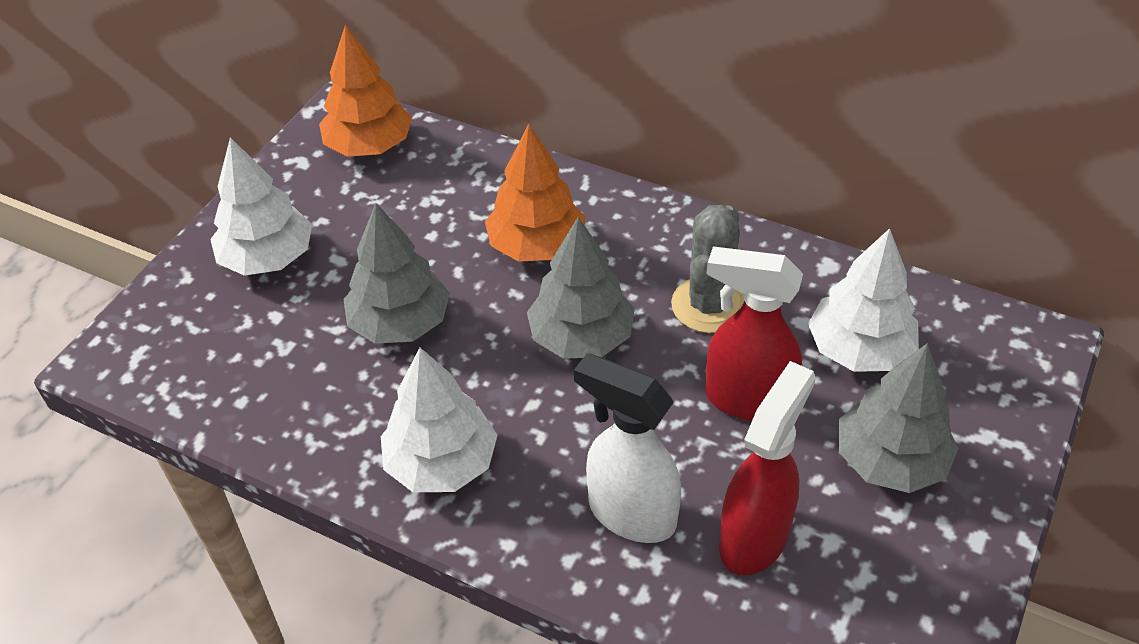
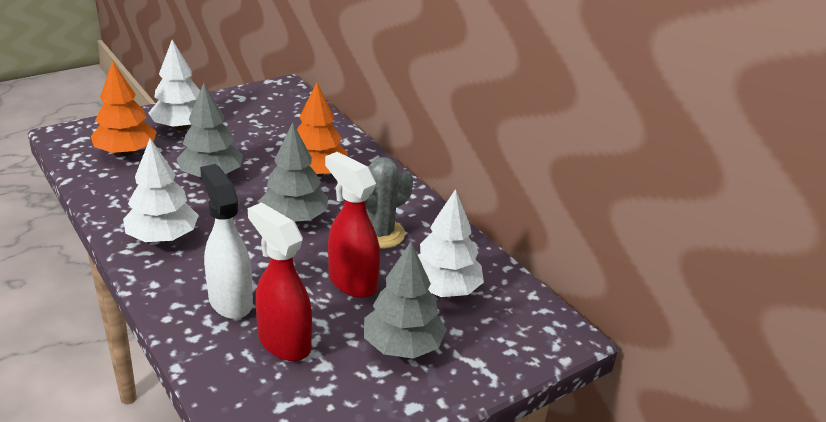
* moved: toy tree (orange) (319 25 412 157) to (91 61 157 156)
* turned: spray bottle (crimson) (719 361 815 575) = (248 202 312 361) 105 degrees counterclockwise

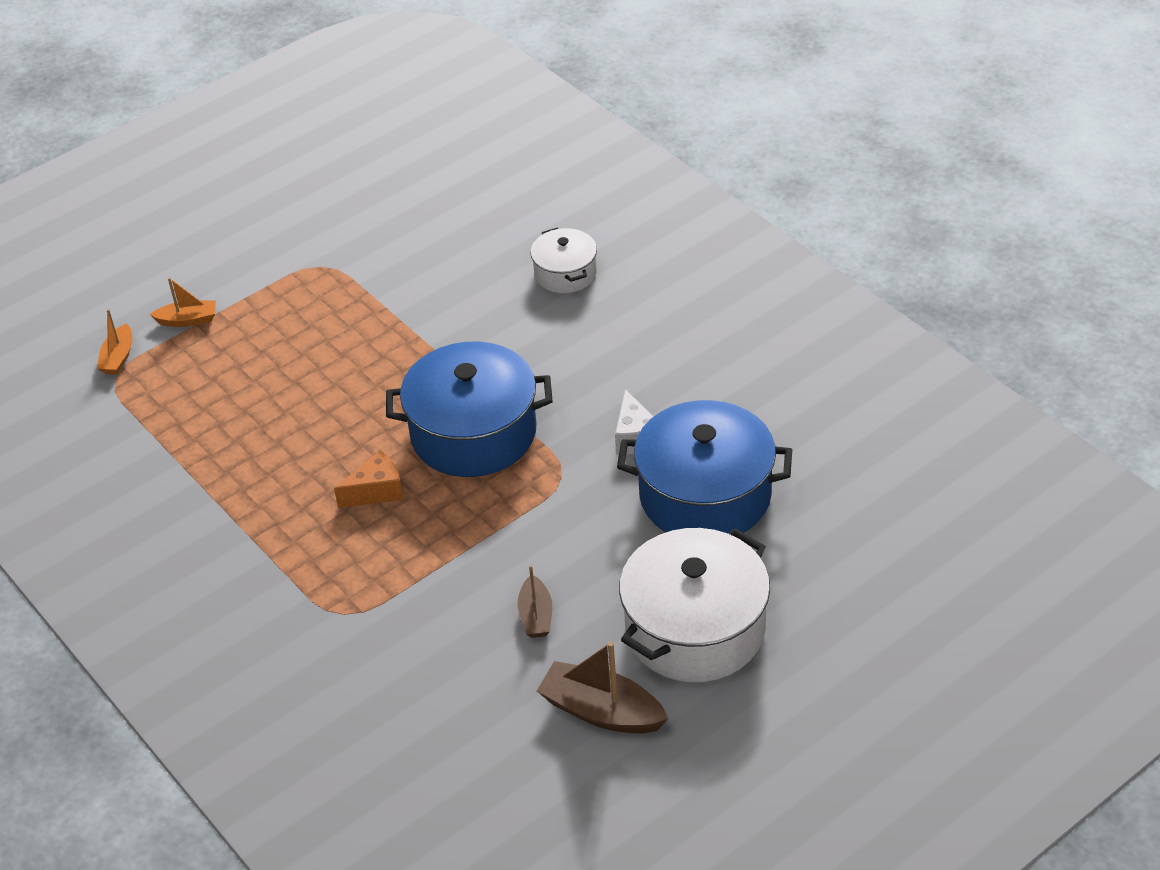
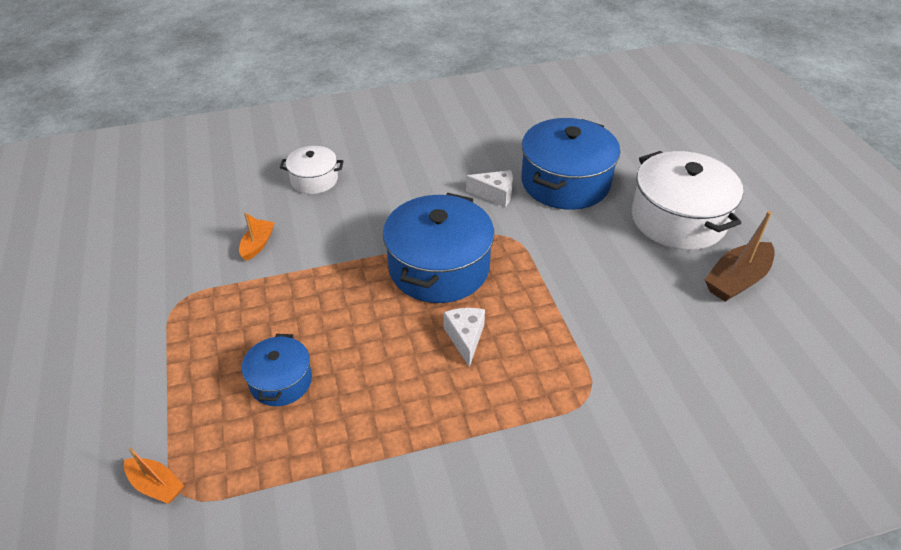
* moved: toy boat (orange) (150 277 216 327) to (239 212 274 261)
* added: pot (royal blue) (242 334 312 406)
* recoloured: cheese (orange) (334 450 403 508) to cheese (snow-white) (443 308 485 367)
* removed: toy boat (dark brown) (518 565 552 638)

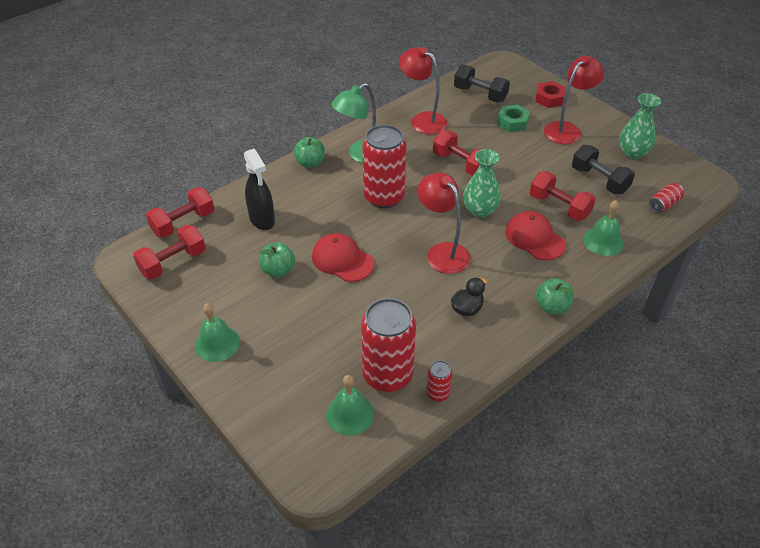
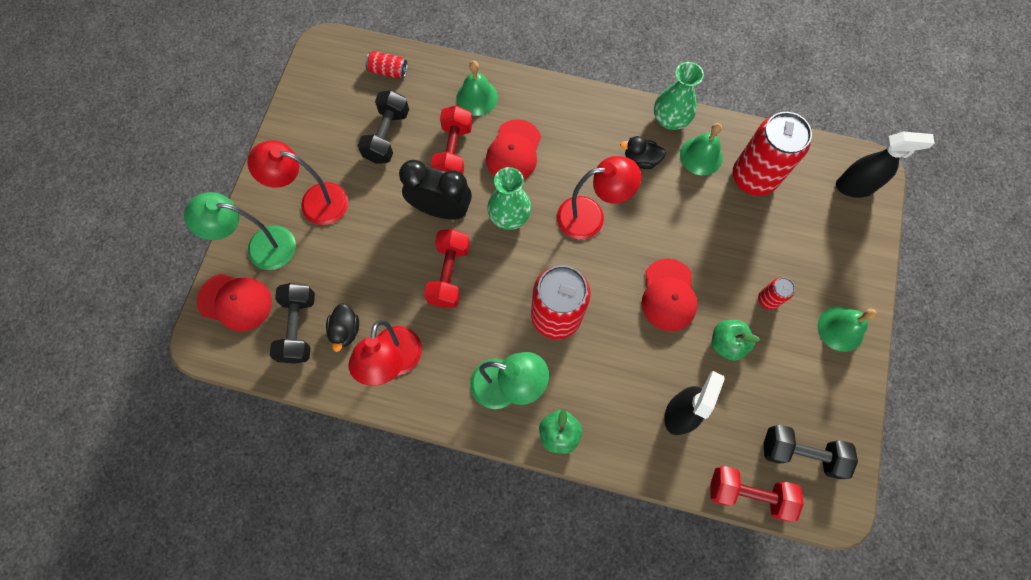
* replaced: hex nut (crimson) (535 81 566 108) to lamp (emerald) (184 192 296 270)
* added: peaked cap (crimson) (197 274 272 332)
* added: duck (jet-black) (326 303 359 352)
* added: bedside clock (jet-black) (399 160 472 220)
* turned: lamp (crimson) (418 172 470 274) = (557 156 641 239) 120 degrees counterclockwise
* moved: vase (emerald) (619 93 661 159) to (654 62 704 130)
* moved: bell (emerald) (326 375 374 436) to (680 123 723 175)
* moved: can (crimson) (426 360 452 402) to (758 278 795 310)
* recoloured: free weight (crimson) (133 225 206 279) to free weight (jet-black) (763 425 858 479)
* added: spray bottle (jet-black) (836 131 935 198)
* removed: hex nut (emerald) (497 105 530 132)
* removed: apple (emerald) (535 278 574 314)

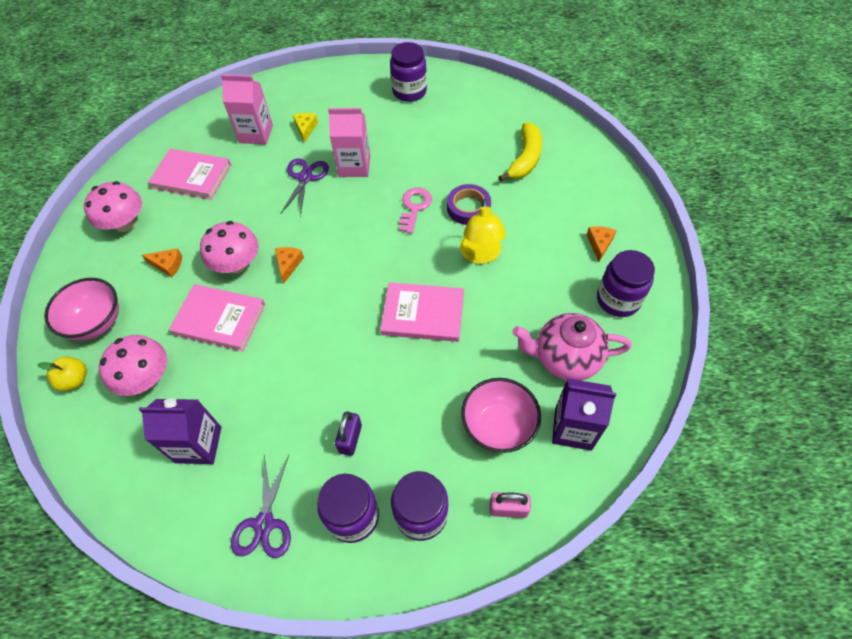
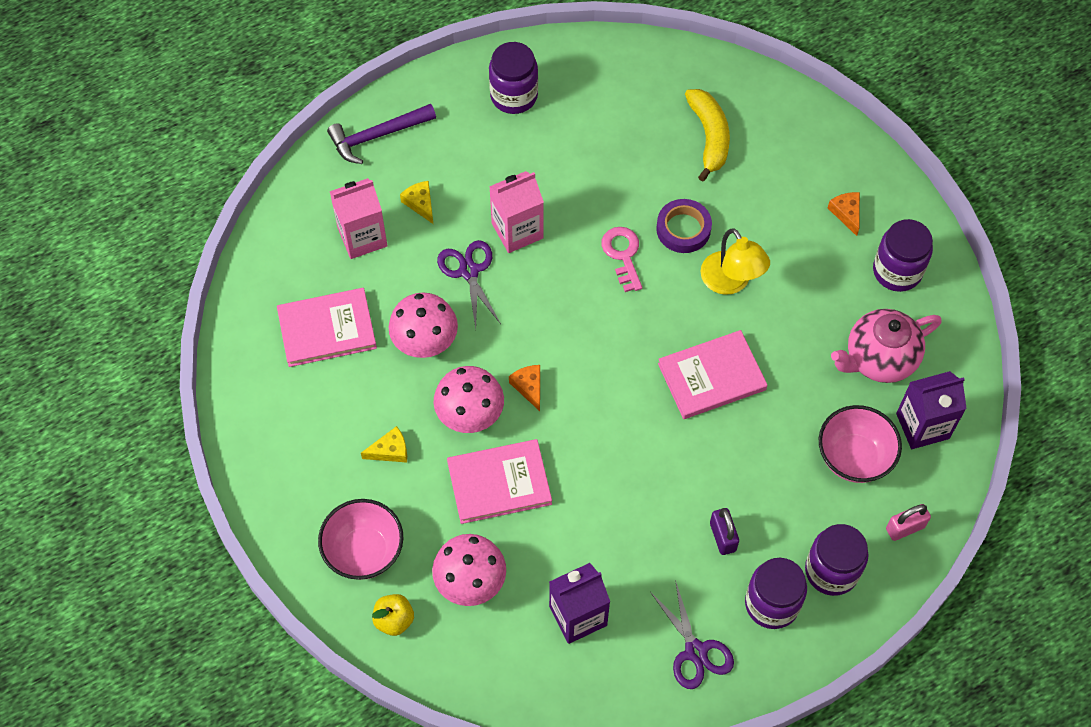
* added: claw hammer (violet) (327 104 436 164)
* recoloured: cheese (orange) (142 248 182 277) to cheese (bright yellow) (361 426 407 463)
* moved: fungus (pink) (84 181 142 232) to (388 293 458 358)

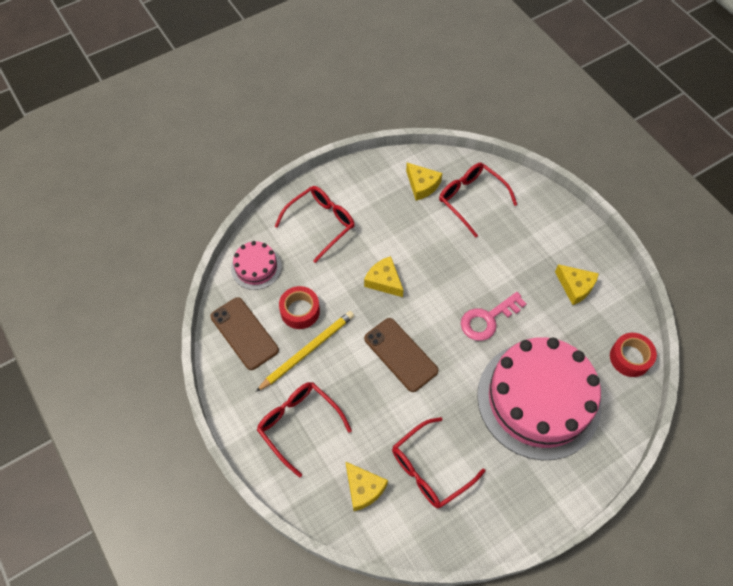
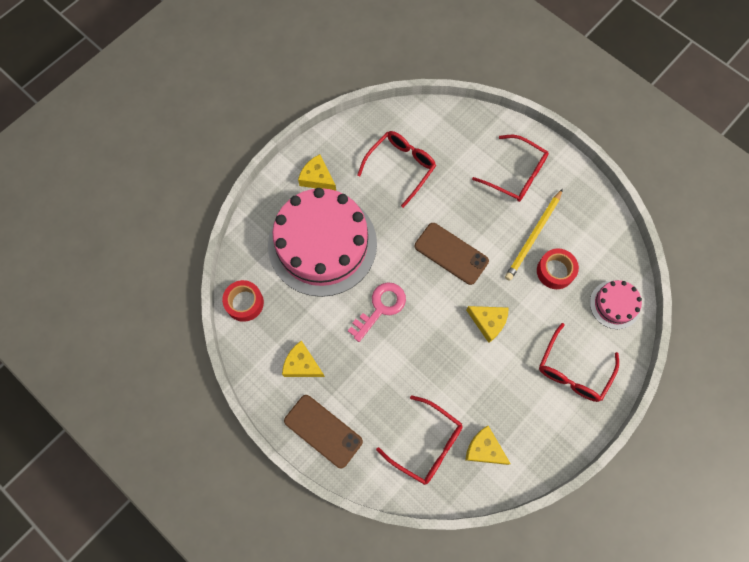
* moved: smartphone (dark brown) (210 297 279 370) to (284 395 363 468)
* moved: cheese (bright yellow) (346 462 388 511) to (298 154 336 191)

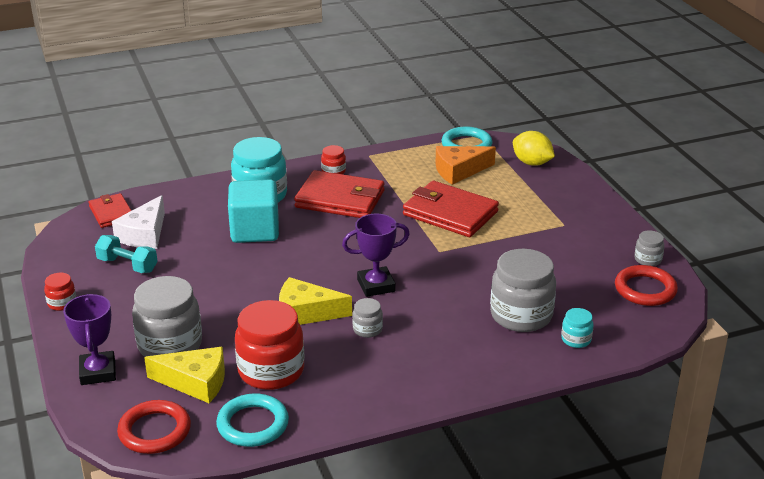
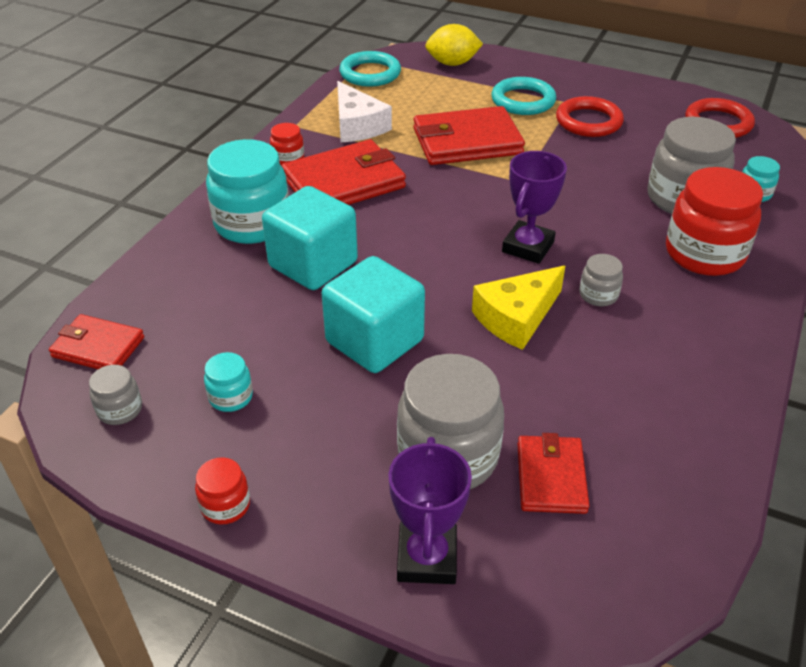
* moved: jam jar (ash-grey) (635 230 664 266) to (89 365 142 425)
* replaced: free weight (turquoise) (95 235 157 273) to jam jar (turquoise) (204 352 253 412)
* added: block (turquoise) (322 256 425 373)
* moved: cheese (snow-white) (112 195 165 249) to (337 81 392 142)
* turned: trophy (violet) (63 294 116 385) = (389 437 472 584) 60 degrees clockwise
* moved: ring (turquoise) (216 394 289 447) to (491 77 556 115)
* replaced: cheese (bright yellow) (144 347 225 403) to billfold (crimson) (518 433 590 514)
* moved: ring (crimson) (117 400 191 454) to (556 96 624 137)
* moved: jam jar (crimson) (235 300 304 390) to (666 167 763 276)
* removed: cheese (orange) (435 146 496 185)

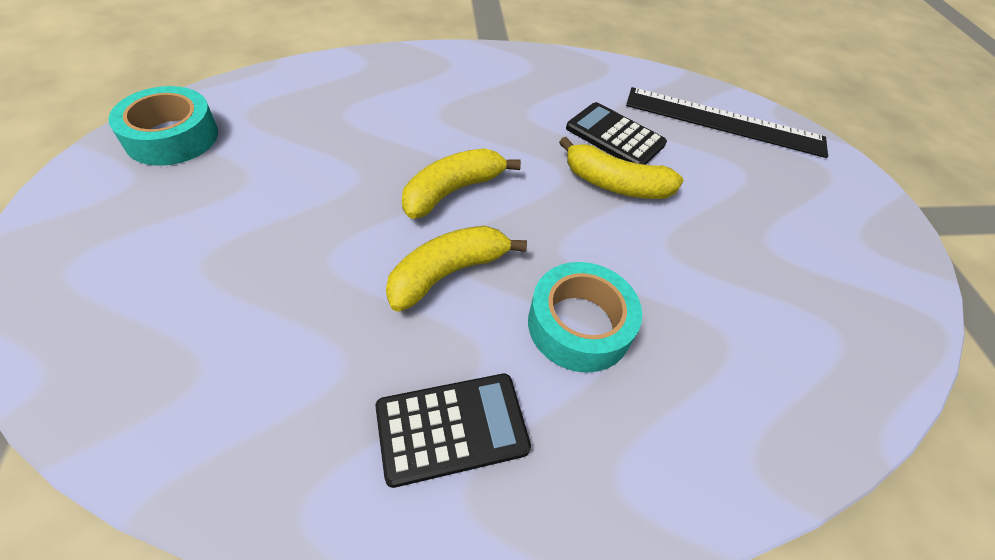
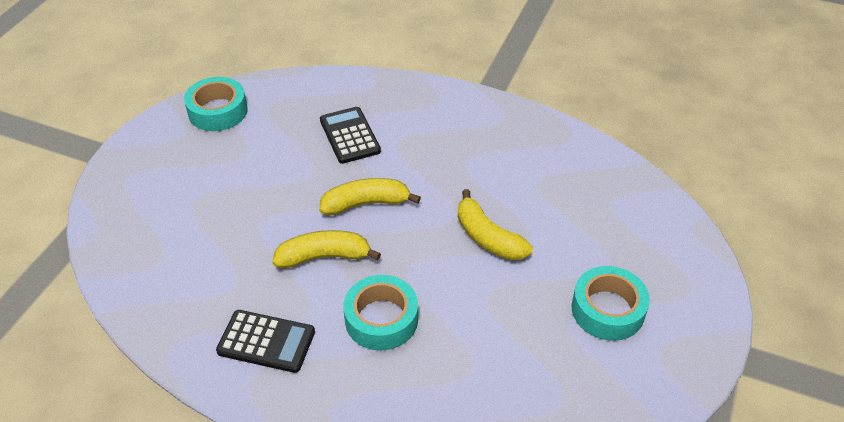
* moved: adding machine (jet-black) (566 102 667 165) to (320 107 381 164)
* added: tape (turquoise) (572 266 650 341)
* removed: measuring stick (jet-black) (626 87 828 158)

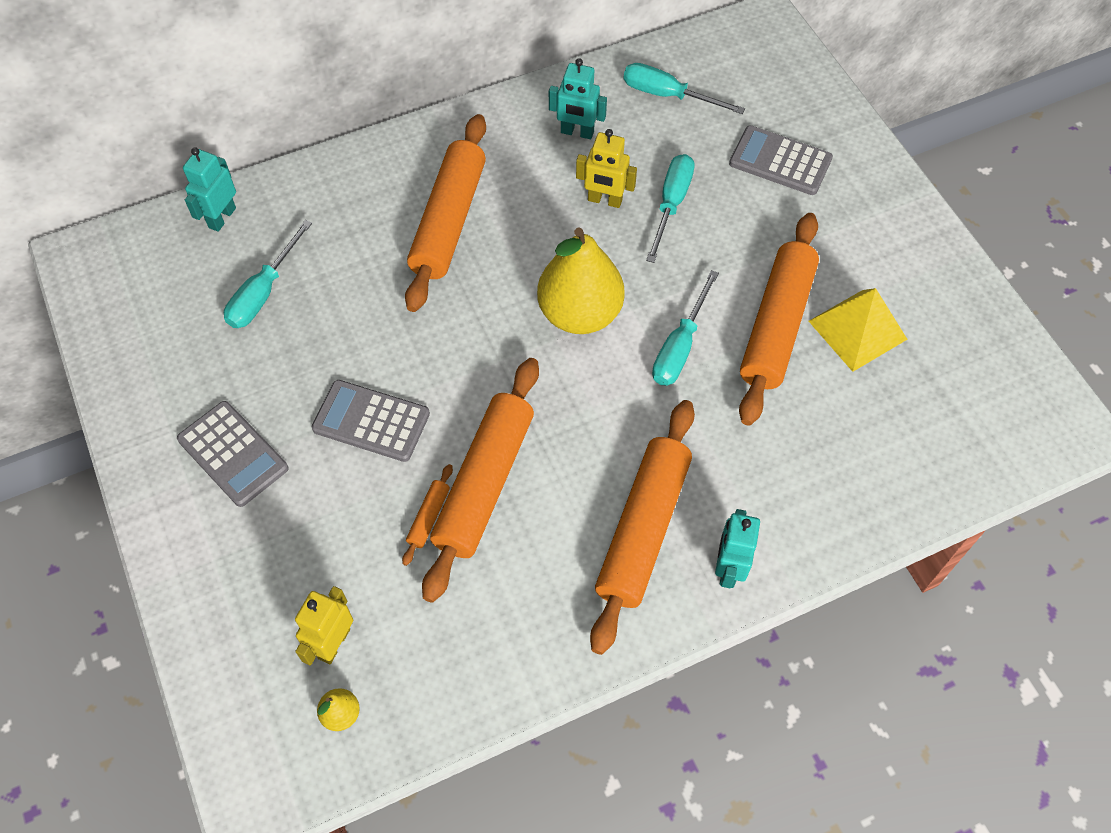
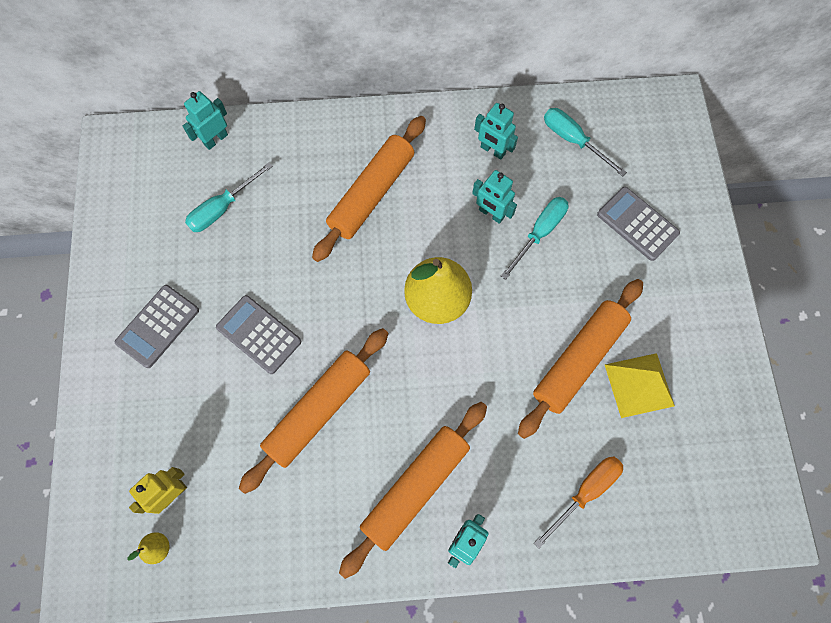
* turned: adding machine (ash-grey) (177 401 289 507) = (115 285 199 368) 60 degrees clockwise
* recoloured: toy robot (bright yellow) (576 129 637 208) to toy robot (turquoise) (472 170 517 224)
* added: flat screwdriver (orange) (534 456 623 548)
* removed: dough roller (orange) (402 464 453 566)
* removed: flat screwdriver (turquoise) (652 270 719 386)

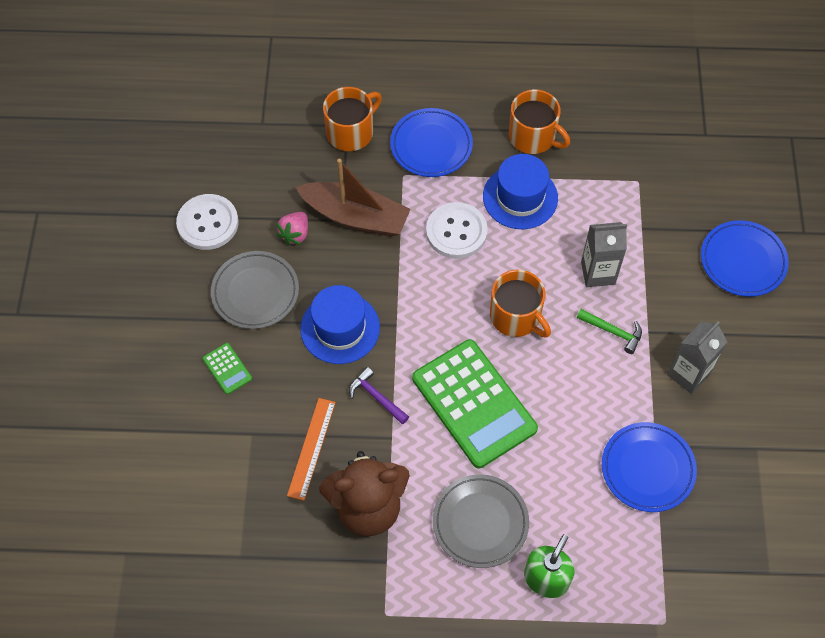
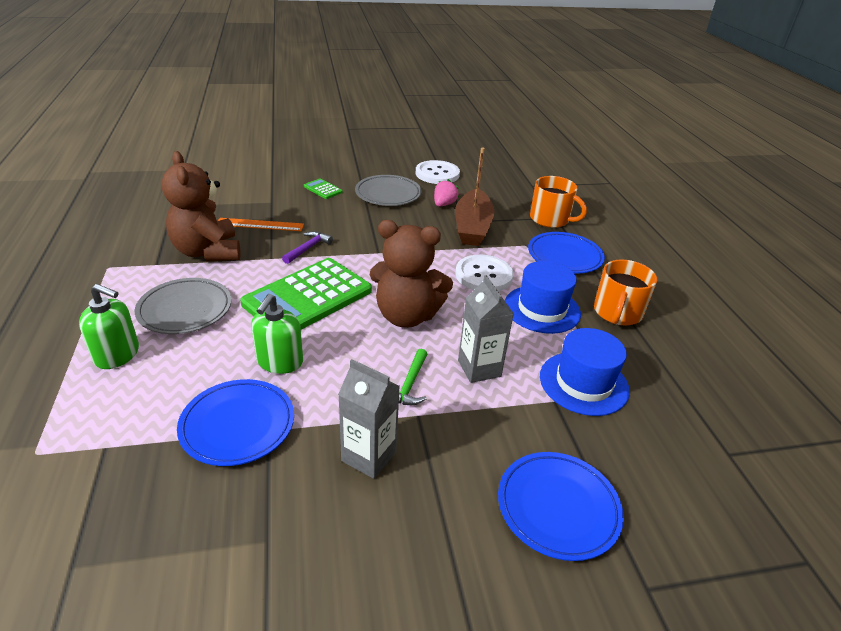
* added: pump bottle (emerald) (251 294 303 374)
* turned: adding machine (emerald) (202 343 252 395) = (304 178 343 199) 90 degrees clockwise
* replaced: coffee mug (orange) (490 270 551 338) to stuffed bear (dark brown) (370 220 453 328)
* turned: strawberry (pink) (276 212 308 245) = (434 179 459 207) 105 degrees clockwise
* moved: tall hat (royal blue) (300 285 380 364) to (540 328 630 416)

